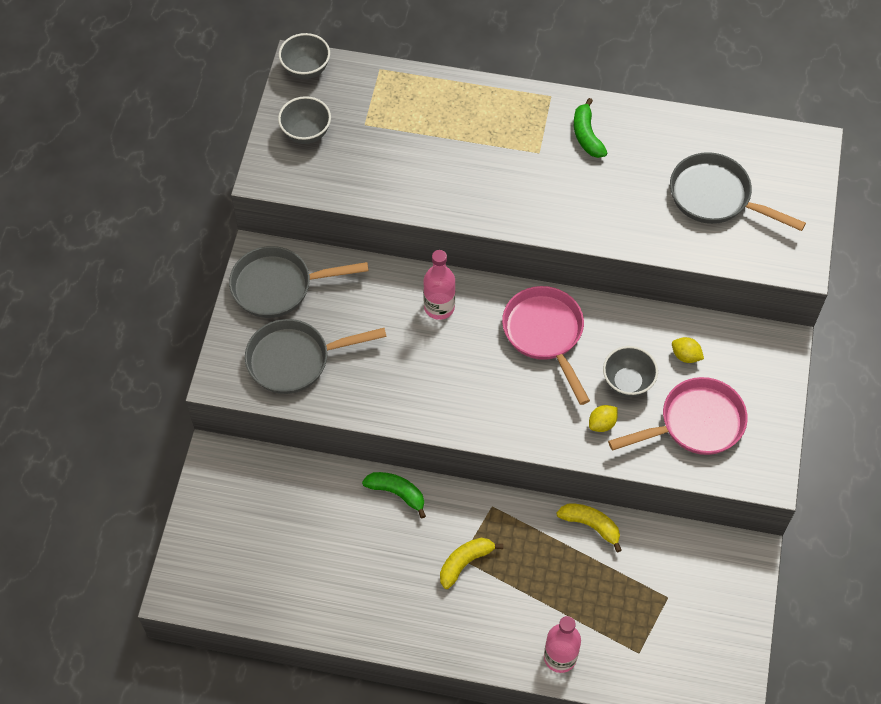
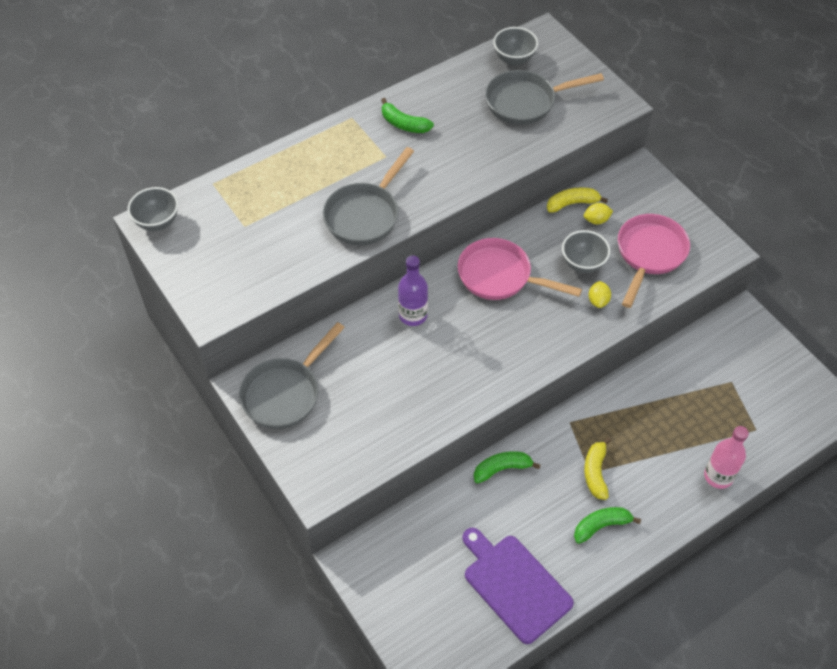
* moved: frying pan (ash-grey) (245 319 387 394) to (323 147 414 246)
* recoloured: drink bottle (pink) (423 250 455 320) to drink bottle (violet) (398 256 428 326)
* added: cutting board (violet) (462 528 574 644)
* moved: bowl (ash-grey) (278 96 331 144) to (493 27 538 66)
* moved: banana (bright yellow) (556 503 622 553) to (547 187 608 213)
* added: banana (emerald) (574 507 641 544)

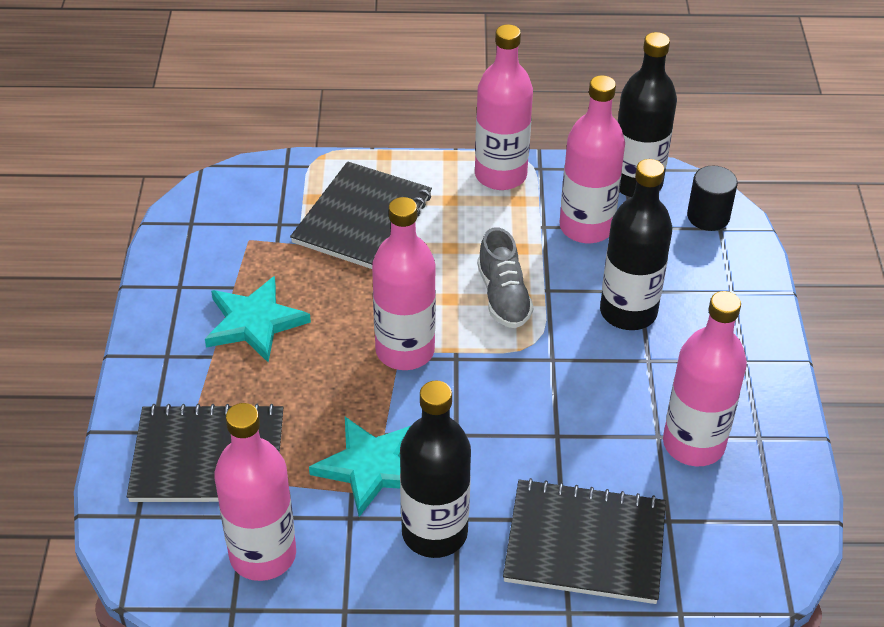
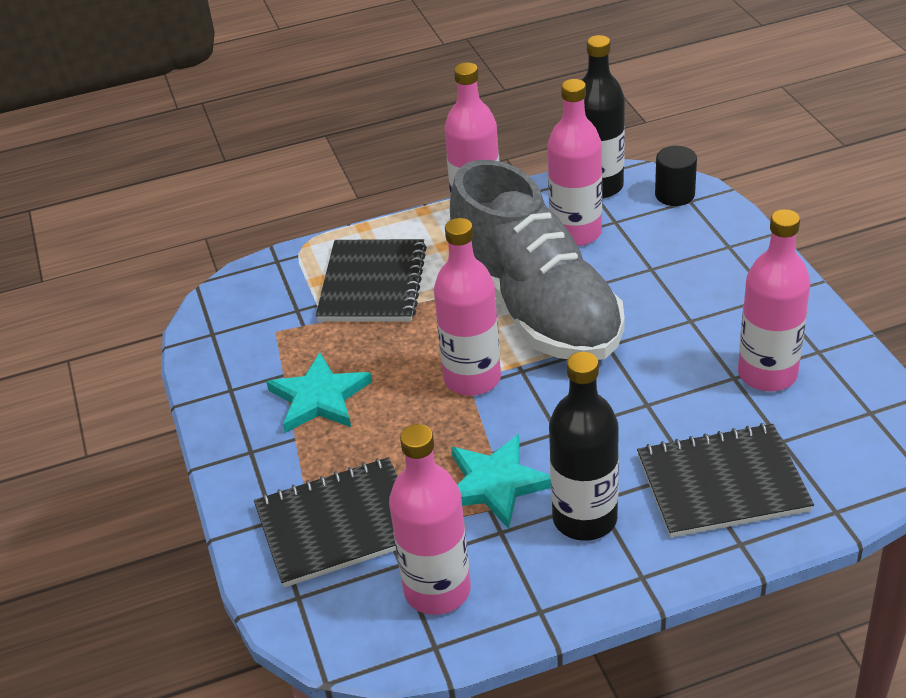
* resized: lace-up shoe (ash-grey) (477 227 534 328) = (450 160 625 360) x2.41
* removed: drink bottle (jet-black) (600 159 672 330)

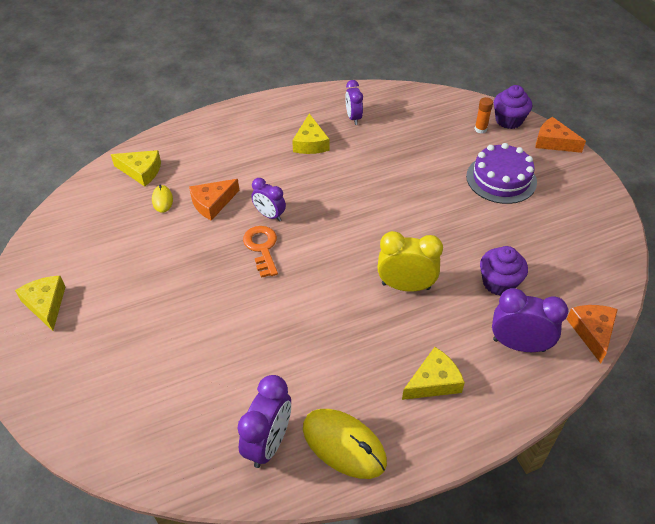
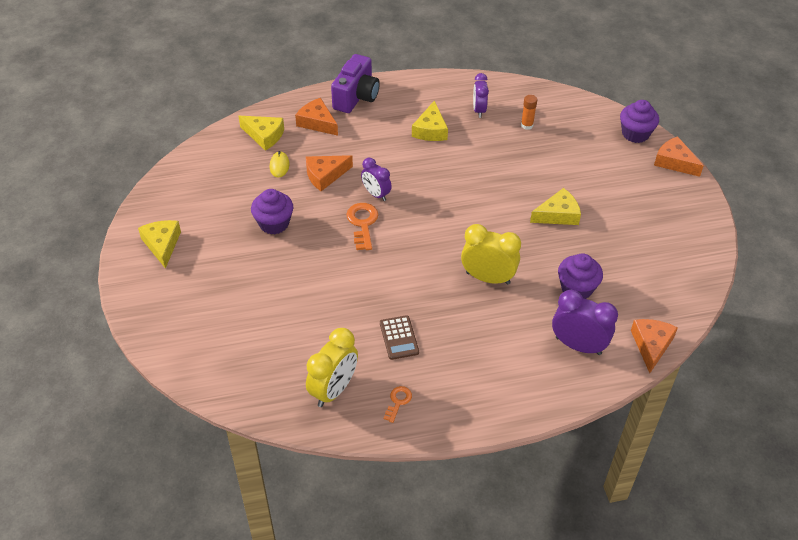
* added: cupcake (violet) (251 189 293 234)
* added: cheese (orange) (295 98 338 136)
* recoloured: bedside clock (violet) (238 375 291 468) to bedside clock (bright yellow) (306 328 358 407)
* added: camera (violet) (331 54 380 113)
* added: adding machine (dark brown) (380 315 419 360)
* replaced: computer mouse (bright yellow) (303 409 387 479) to door key (orange) (384 386 412 423)
* moved: stick of glue (orange) (474 97 493 133) to (521 95 537 130)
* moved: cheese (bright yellow) (402 347 465 400) to (530 188 581 225)
* removed: cake (violet) (466 143 537 204)

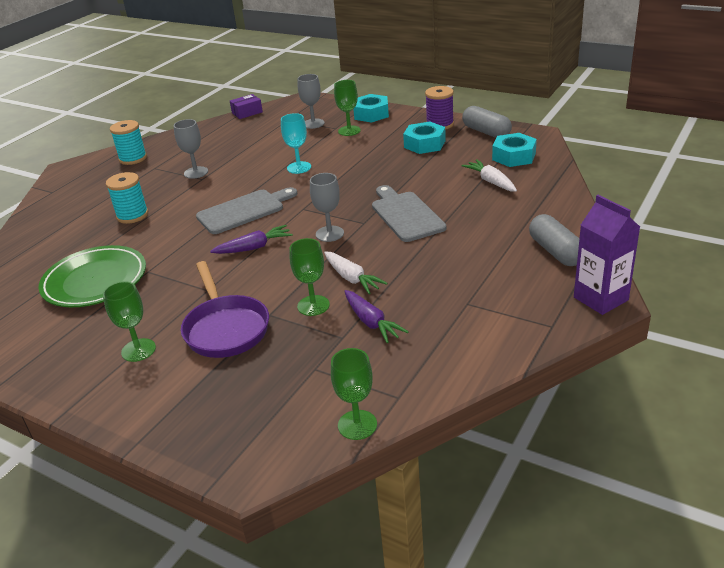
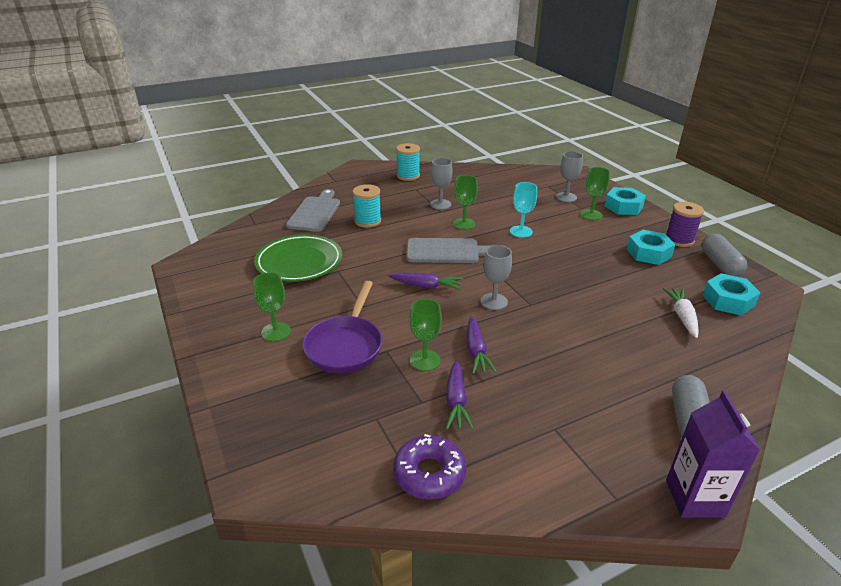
* moved: cutting board (ash-grey) (372 185 446 242) to (286 189 340 232)
* added: donut (violet) (393 434 466 499)
* moved: chalice (emerald) (331 348 377 440) to (453 175 478 230)
* recoloured: toy carrot (snow-white) (324 251 388 294) to toy carrot (violet) (467 316 497 374)
* removed: box (violet) (230 94 263 119)

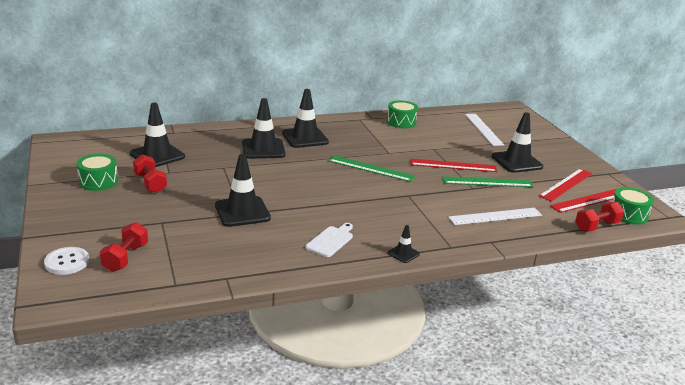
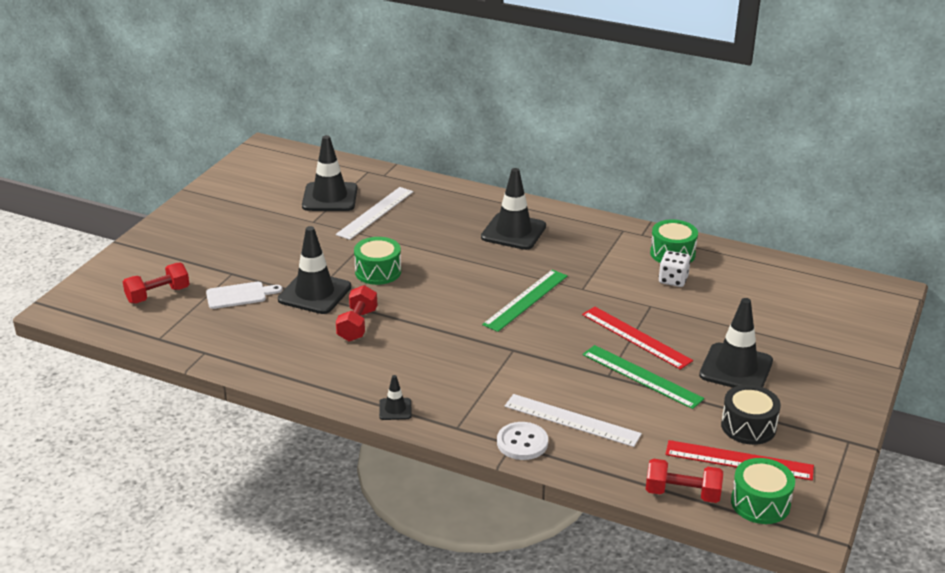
* moved: cutting board (snow-white) (306 223 353 257) to (206 282 283 309)
* moved: measuring stick (snow-white) (465 114 504 146) to (336 187 413 240)
* moved: free weight (crimson) (133 154 167 193) to (336 285 377 342)
* moved: toy drum (emerald) (76 154 118 191) to (354 237 401 285)
* turned: measuring stick (emerald) (328 155 415 182) = (482 270 568 332) 60 degrees clockwise
* moved: button (snow-white) (44 247 89 275) to (497 422 548 460)
* added: dice (snow-white) (659 251 691 287)
* replaced: measuring stick (crimson) (539 169 592 201) to toy drum (jet-black) (721 385 781 445)
* removed: road cone (jet-black) (242 98 286 159)

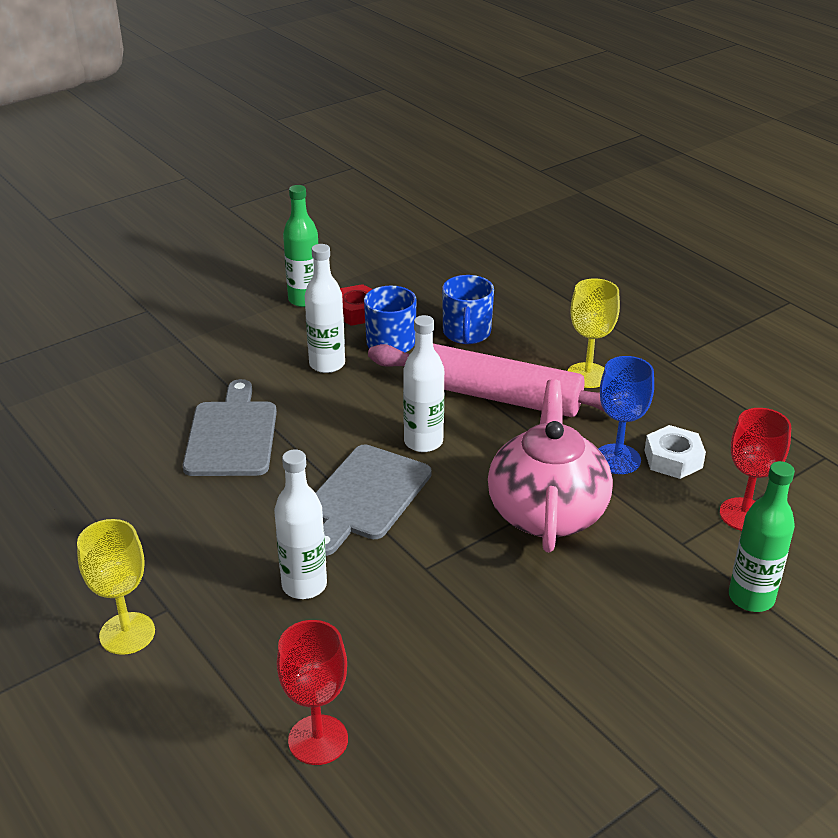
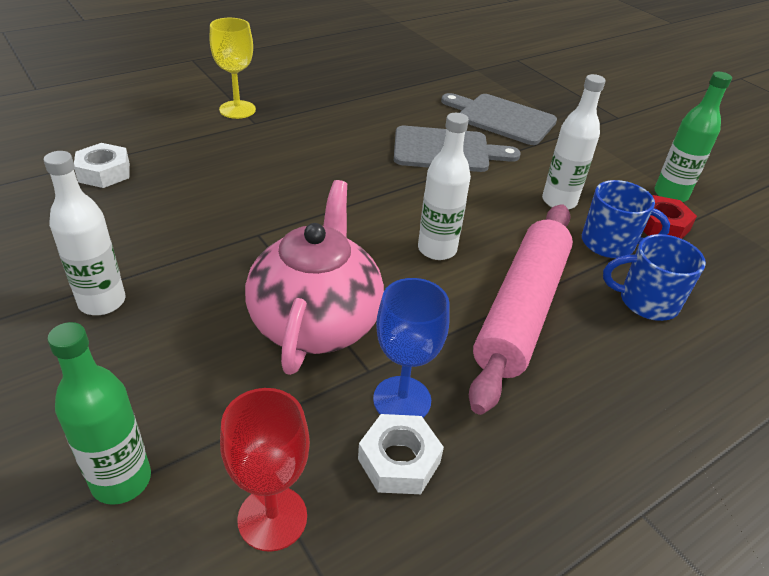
* moved: drink bottle (snow-white) (274 450 327 599) to (44 151 125 315)
* replaced: chalice (crimson) (277 620 348 765) to hex nut (snow-white) (74 143 130 188)
* turned: teapot (pink) (488 379 613 552) = (245 180 384 375) 90 degrees counterclockwise
* moved: cutting board (ash-grey) (316 444 432 556) to (441 93 557 145)
* removed: chalice (bright yellow) (568 278 620 388)

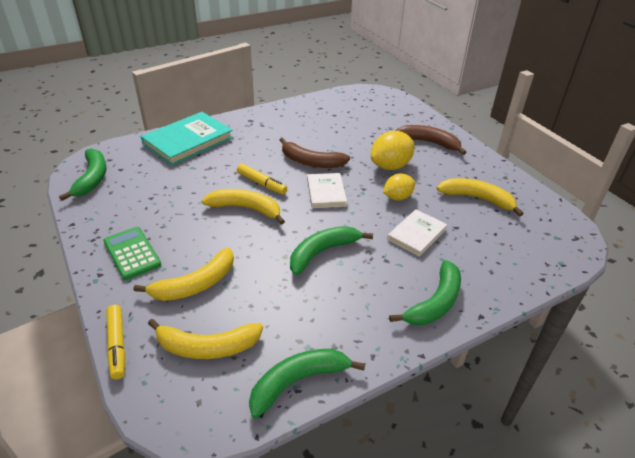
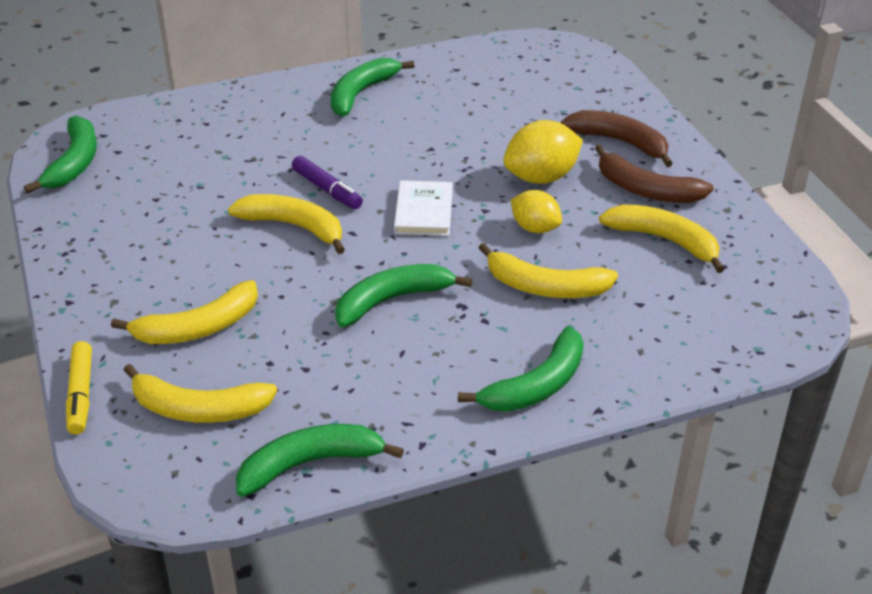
* recoloured: felt pen (bright yellow) (237 163 287 194) to felt pen (violet) (292 156 363 209)
* added: banana (emerald) (331 58 414 116)
* replaced: hardcover (snow-white) (387 209 447 257) to banana (bright yellow) (479 243 618 298)
* turned: toy lemon (bright yellow) (383 173 415 201) = (511 190 562 233) 60 degrees clockwise
* moved: banana (dark brown) (280 137 350 168) to (595 144 714 203)
* removed: adding machine (emerald) (103 227 161 280)
* removed: hardcover (turquoise) (141 112 233 166)

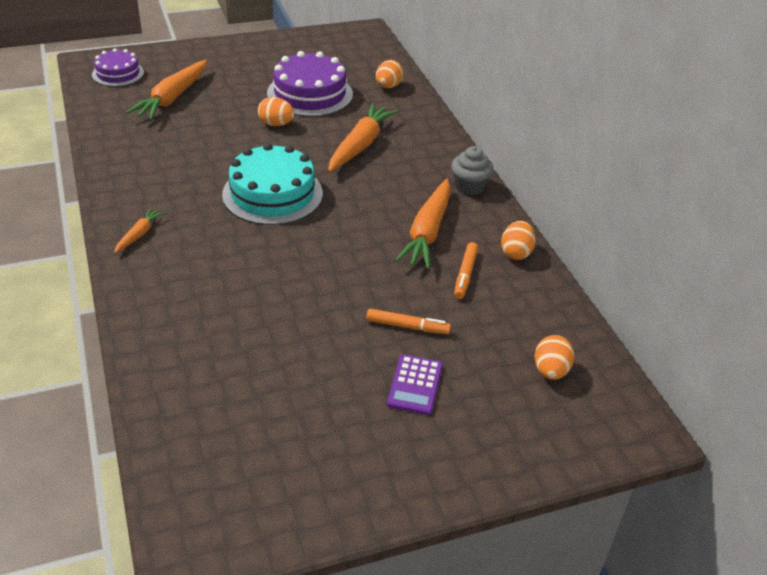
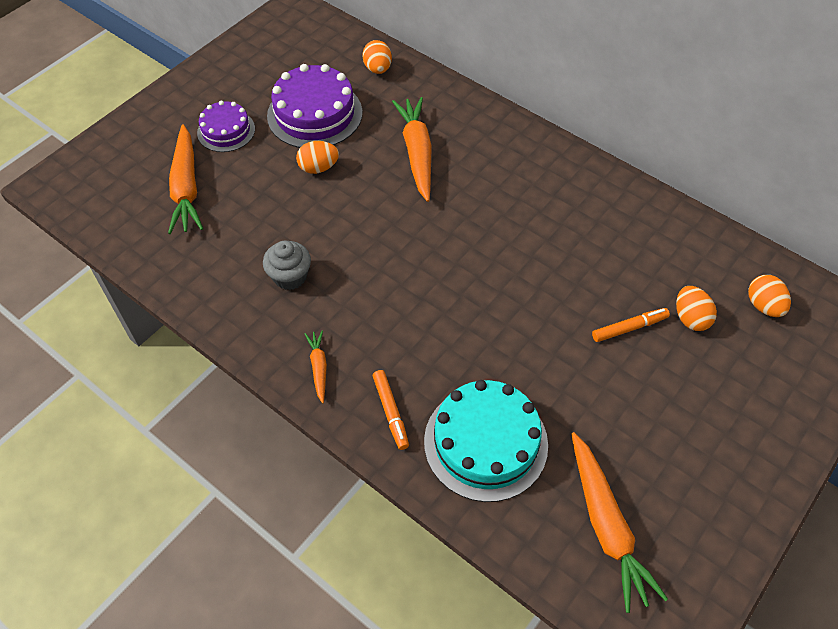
* moved: cake (violet) (92 48 144 87) to (197 101 255 152)
* moved: cupcake (ash-grey) (451 146 494 195) to (263 241 311 290)
* moved: felt pen (orange) (454 242 478 299) to (373 370 409 450)
* moved: cake (turquoise) (222 143 323 225) to (424 380 548 502)
* moved: toy carrot (orange) (395 179 451 269) to (571 432 668 613)
* moved: toy egg (orange) (501 221 536 260) to (676 286 717 331)
* removed: adding machine (violet) (387 354 443 415)

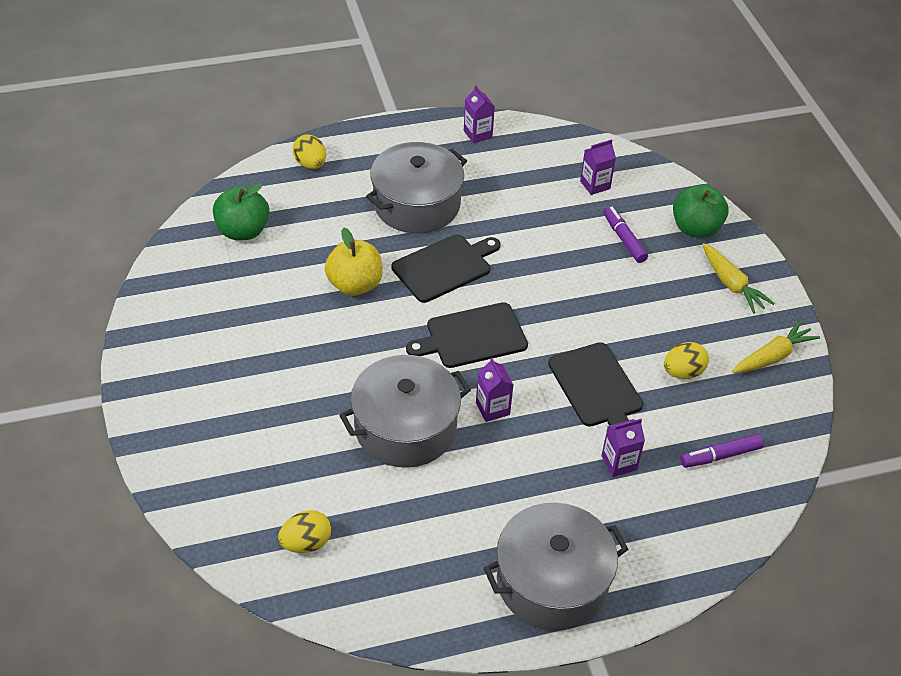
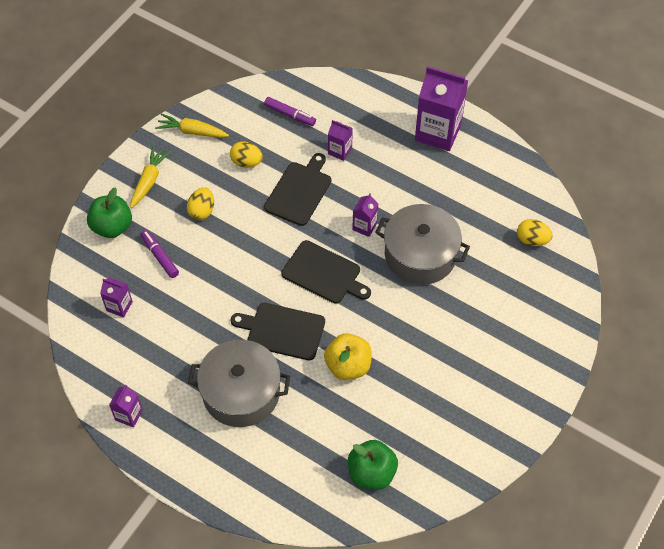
* turned: felt pen (violet) (603 206 648 263) = (140 230 179 278) 120 degrees clockwise
* moved: toy egg (bright yellow) (293 135 326 169) to (187 187 214 220)
* replaced: pot (ash-grey) (484 503 628 631) to carton (violet) (415 66 469 151)

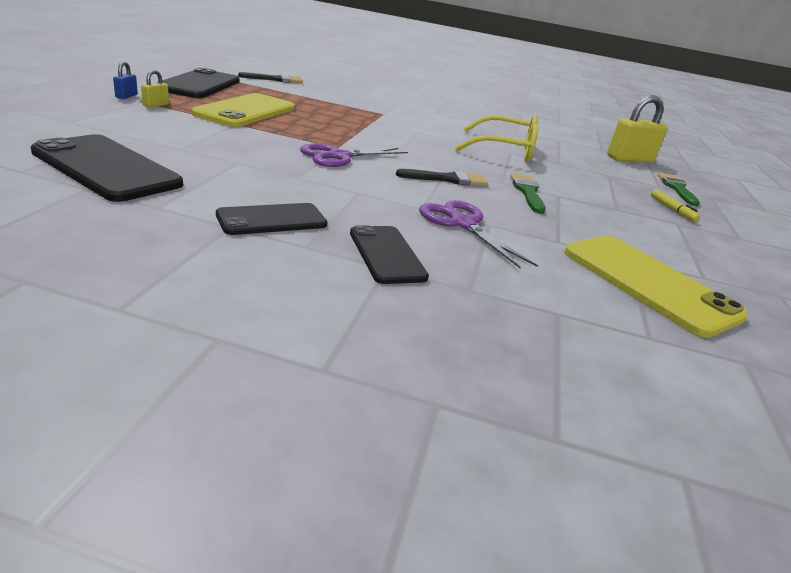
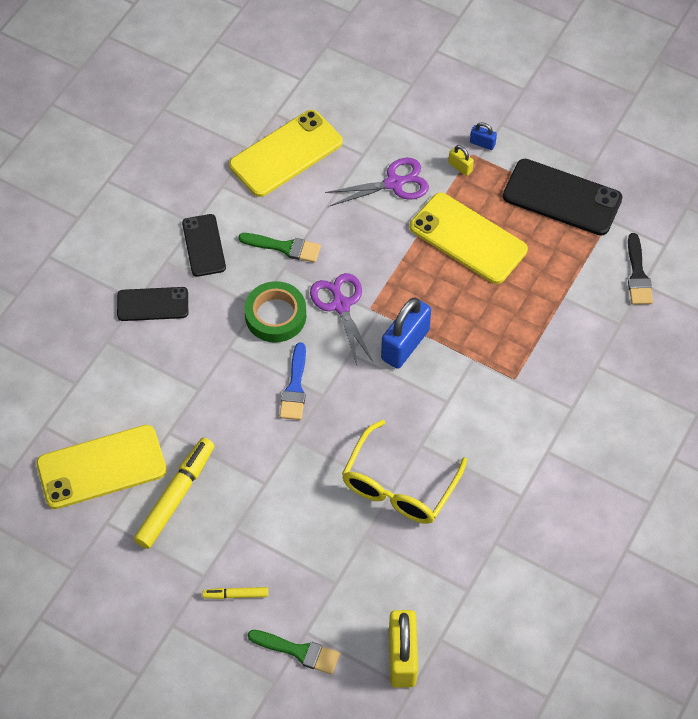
* added: felt pen (bright yellow) (134 438 215 549)
* recoloured: smartphone (jet-black) (31 134 183 202) to smartphone (bright yellow) (229 110 343 197)
* moved: brush (emerald) (510 173 546 214) to (238 233 321 263)
* added: tape (emerald) (244 281 306 343)
* recoloured: brush (jet-black) (396 169 488 186) to brush (royal blue) (280 343 306 420)
* moved: shears (violet) (419 200 538 268) to (325 158 429 206)
* added: small lock (royal blue) (381 298 431 369)

